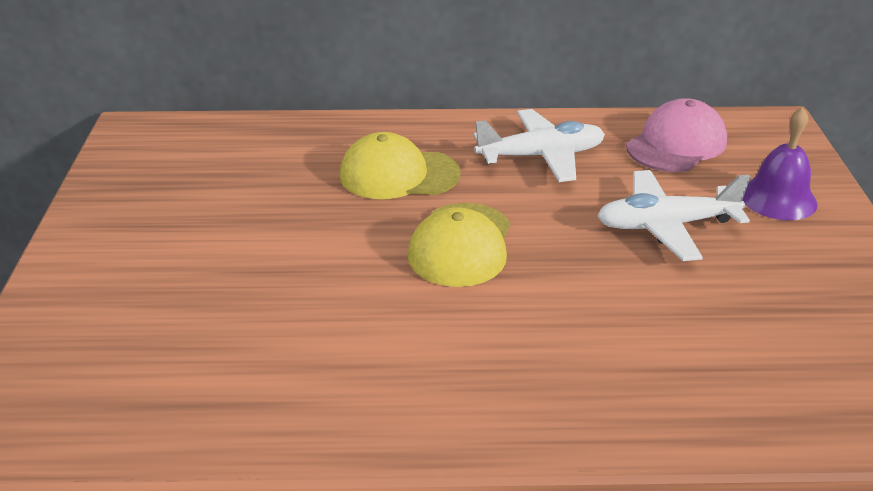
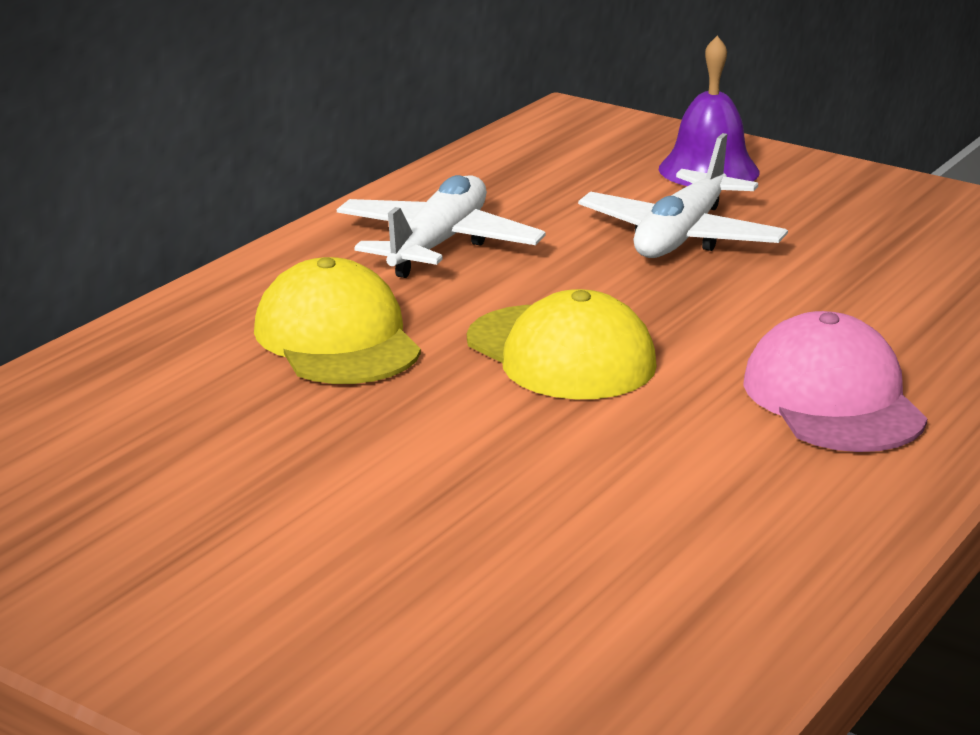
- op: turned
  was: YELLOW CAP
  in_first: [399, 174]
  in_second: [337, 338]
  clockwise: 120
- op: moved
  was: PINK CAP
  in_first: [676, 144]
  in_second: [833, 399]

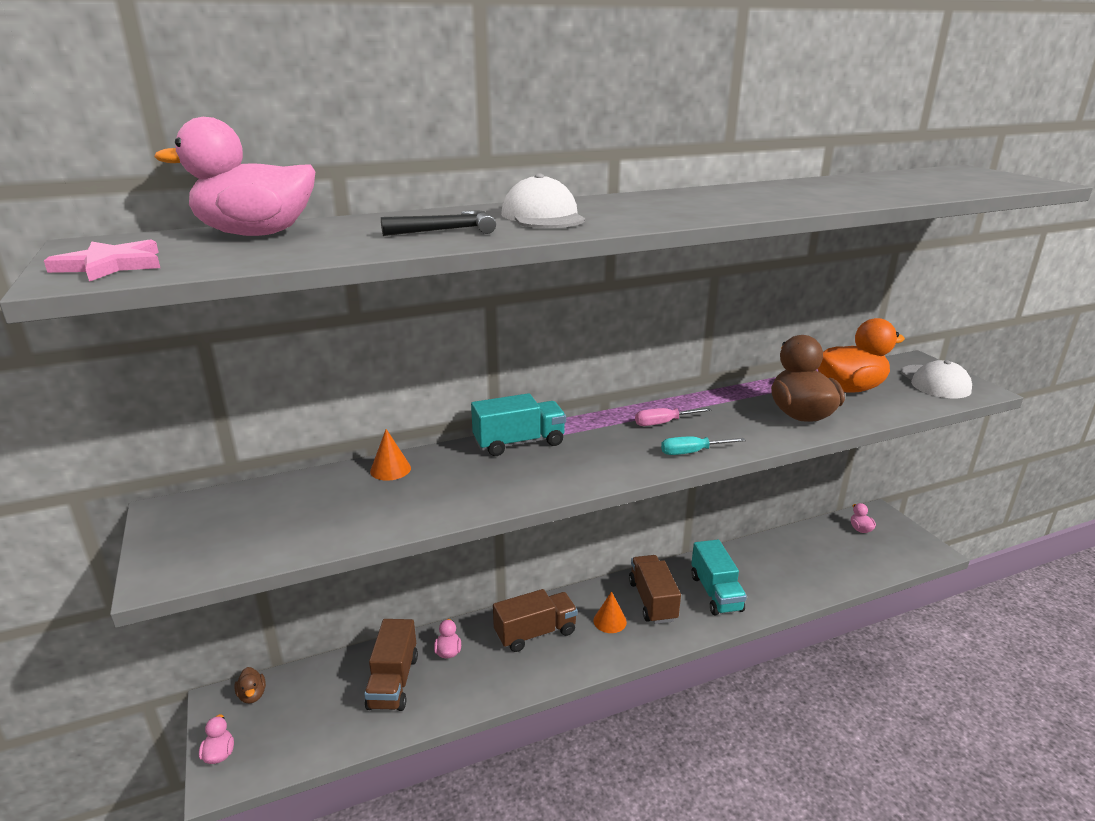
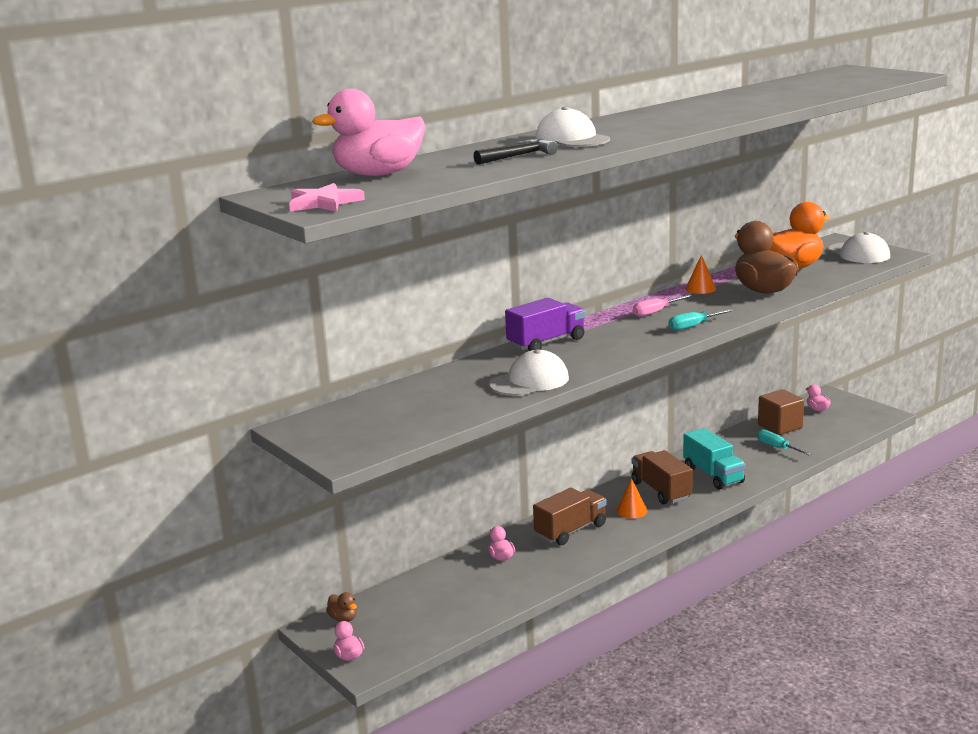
- op: removed
  was: BROWN TRUCK
  in_first: [393, 682]
- op: moved
  was: ORANGE CONE
  in_first: [390, 469]
  in_second: [700, 288]
- op: recoloured
  was: TURQUOISE TRUCK
  now: PURPLE TRUCK
  in_first: [519, 443]
  in_second: [546, 342]
- op: added
  now: WHITE CAP
  in_second: [529, 381]
- op: added
  now: TURQUOISE SCREWDRIVER
  in_second: [777, 447]
- op: added
  now: BROWN CUBE
  in_second: [780, 426]

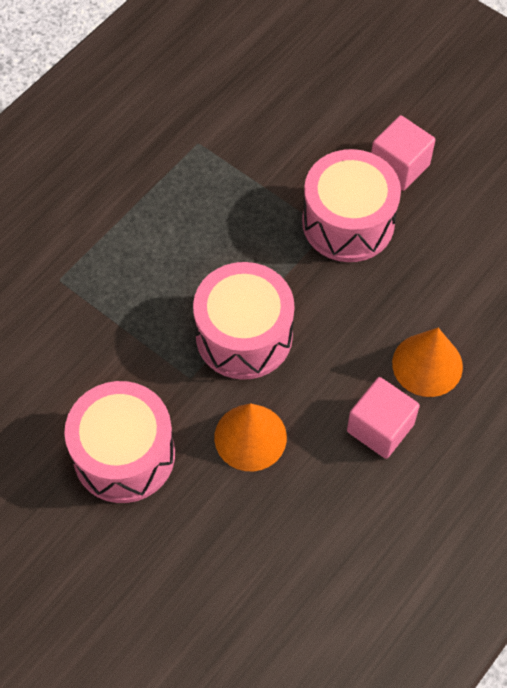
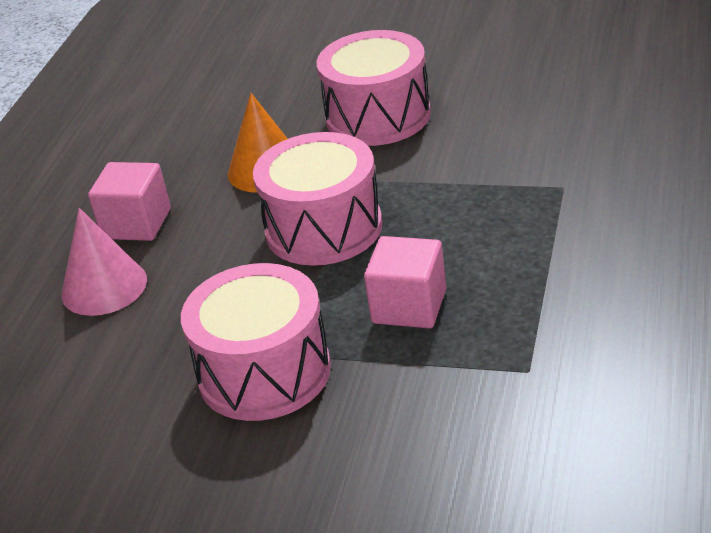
- op: moved
  was: PINK CUBE
  in_first: [399, 166]
  in_second: [409, 306]
- op: recoloured
  was: ORANGE CONE
  now: PINK CONE
  in_first: [427, 365]
  in_second: [104, 287]

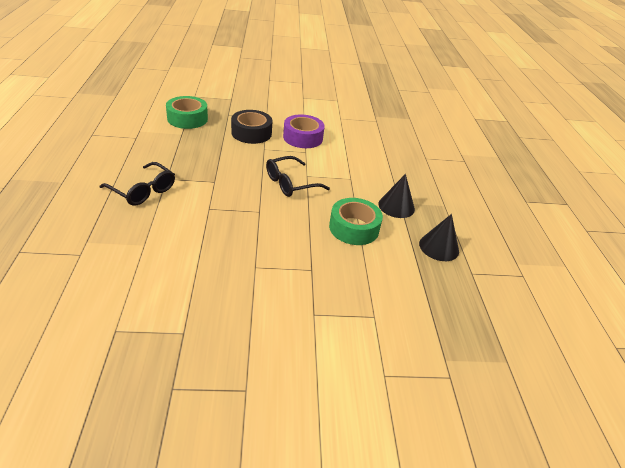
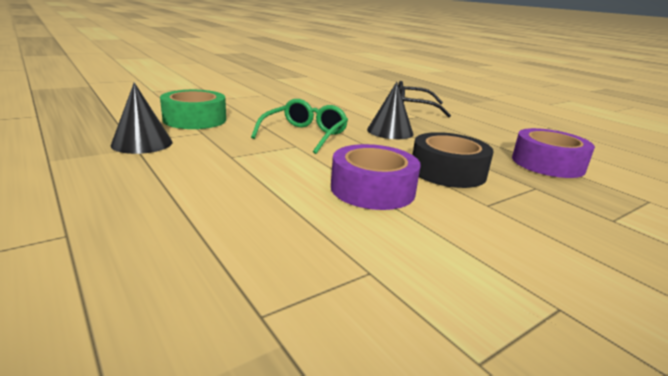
- op: recoloured
  was: GREEN TAPE
  now: PURPLE TAPE
  in_first: [187, 119]
  in_second: [547, 164]
- op: recoloured
  was: BLACK GLASSES
  now: GREEN GLASSES
  in_first: [290, 183]
  in_second: [305, 135]
- op: moved
  was: BLACK CONE
  in_first: [439, 247]
  in_second: [390, 131]

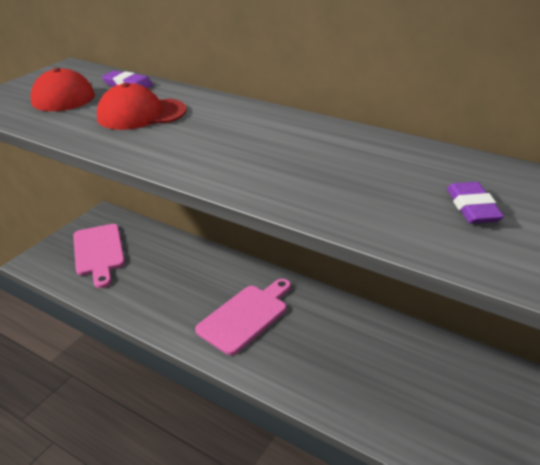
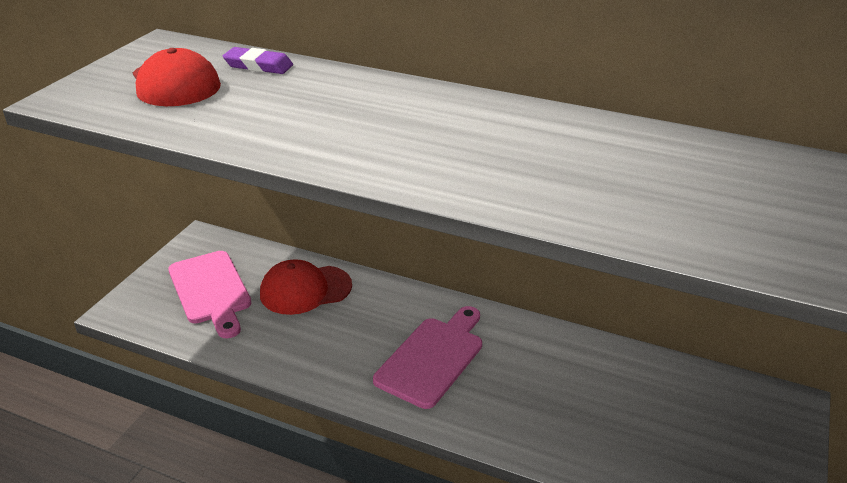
- op: moved
  was: RED CAP
  in_first: [141, 114]
  in_second: [305, 290]
- op: removed
  was: PURPLE ERASER
  in_first: [472, 207]

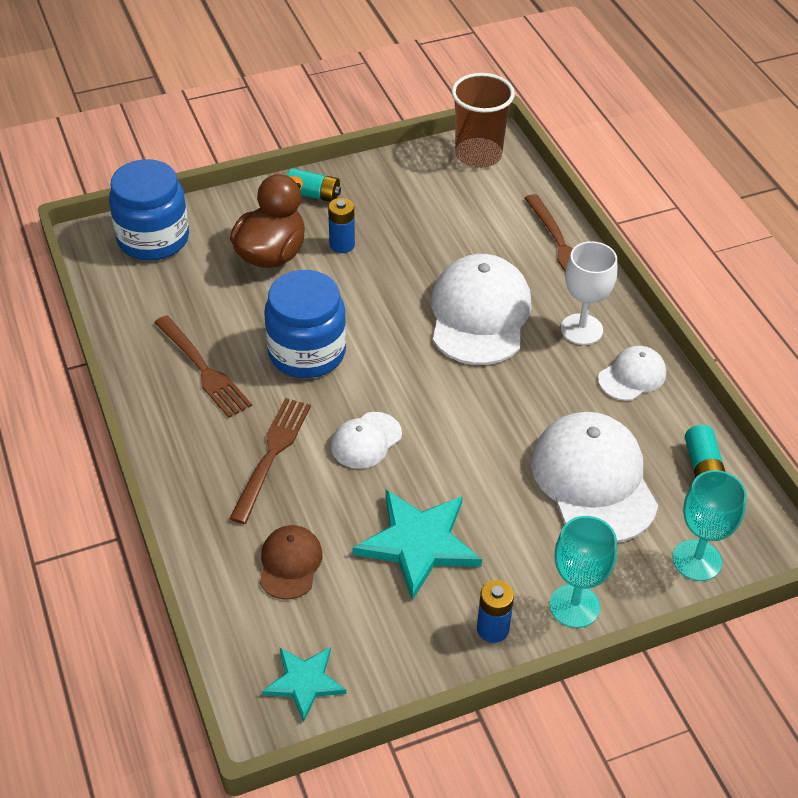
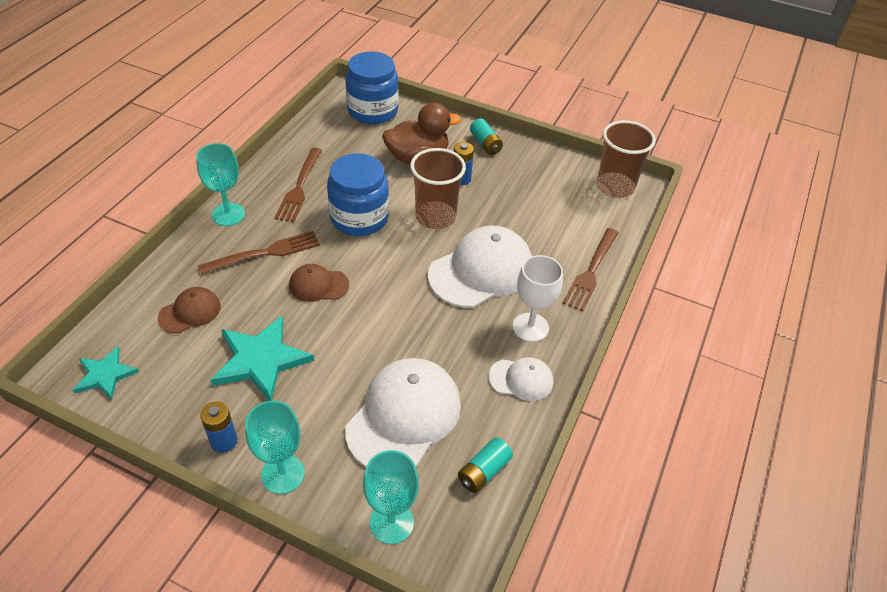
- op: recoloured
  was: WHITE CAP
  now: BROWN CAP
  in_first: [366, 440]
  in_second: [318, 285]
- op: added
  now: TURQUOISE GOBLET
  in_second: [228, 214]
- op: added
  now: BROWN CUP
  in_second: [435, 217]

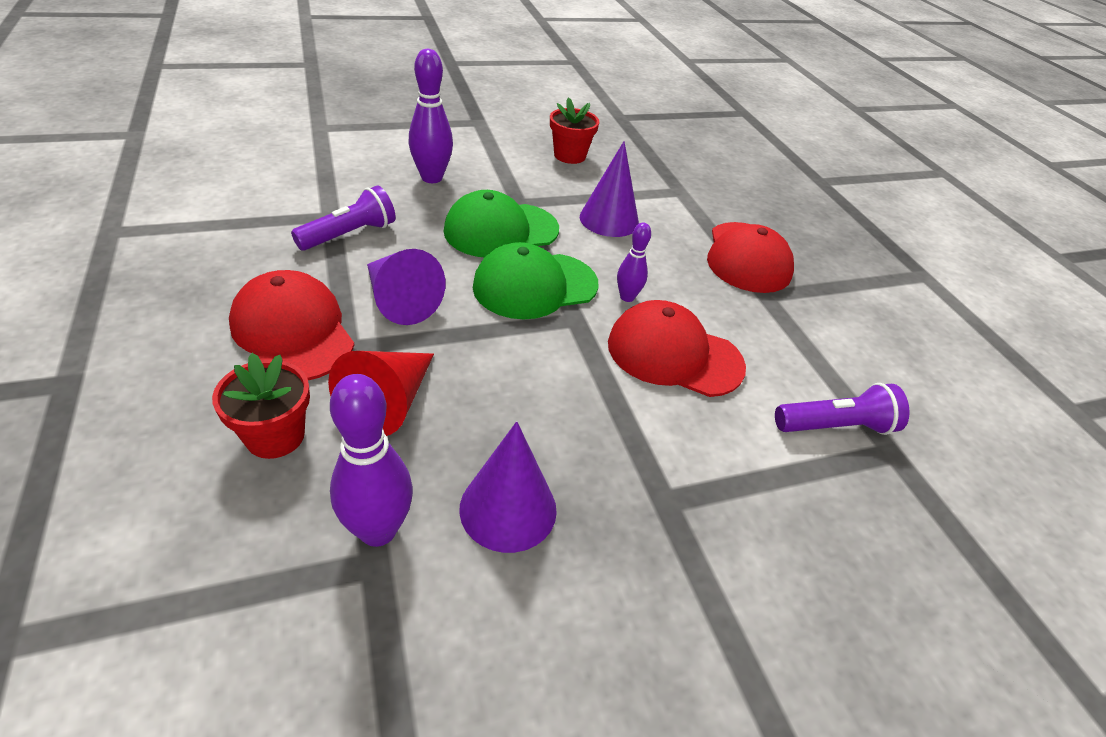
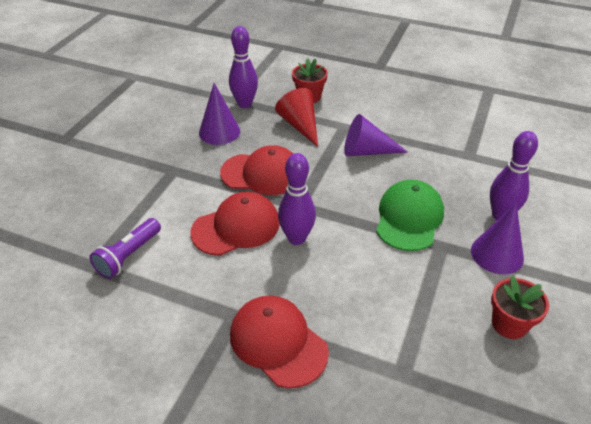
- op: moved
  was: RED CAP
  in_first: [293, 331]
  in_second: [262, 174]
- op: removed
  was: PURPLE FLASHLIGHT
  in_first: [350, 234]
- op: removed
  was: GREEN CAP
  in_first: [535, 286]
- op: moved
  was: PURPLE CONE
  in_first: [609, 219]
  in_second: [497, 254]
- op: resized
  was: PURPLE BOWLING PIN
  in_first: [627, 297]
  in_second: [296, 238]
  ratio: 1.71

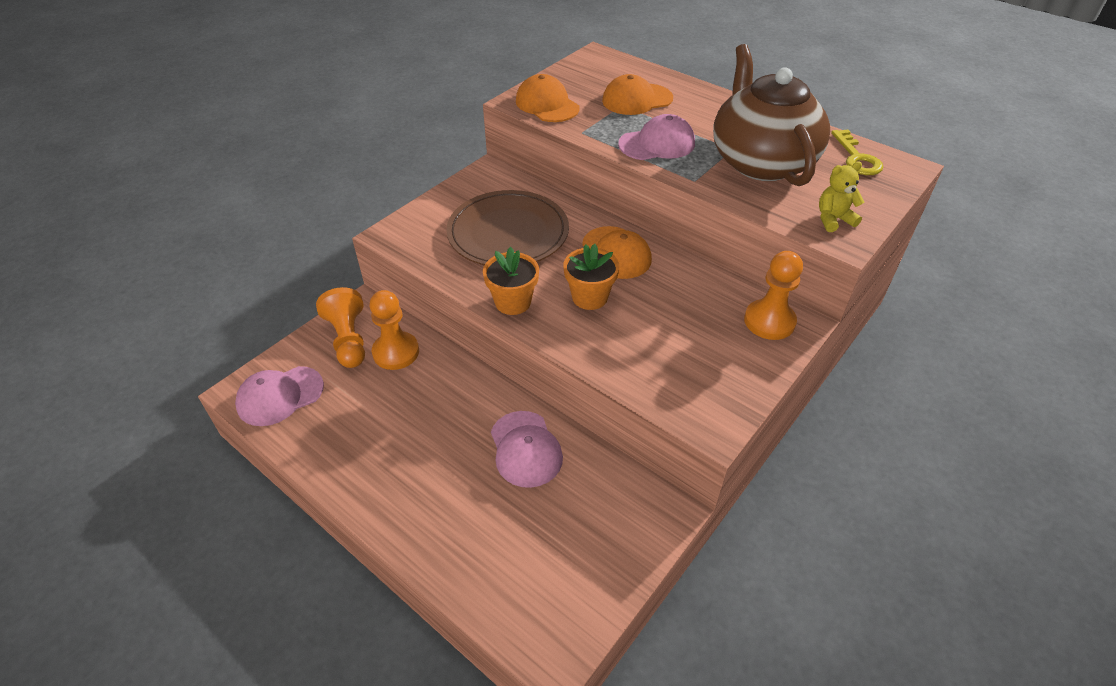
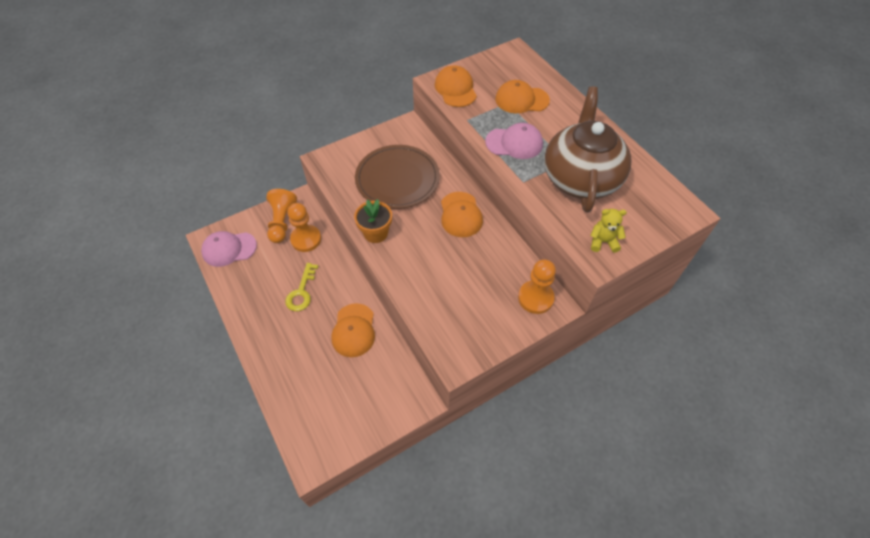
- op: recoloured
  was: PINK CAP
  now: ORANGE CAP
  in_first: [525, 449]
  in_second: [354, 330]
- op: removed
  was: ORANGE FLOWER POT
  in_first: [589, 297]
- op: moved
  was: YELLOW KEY
  in_first: [857, 158]
  in_second: [301, 292]

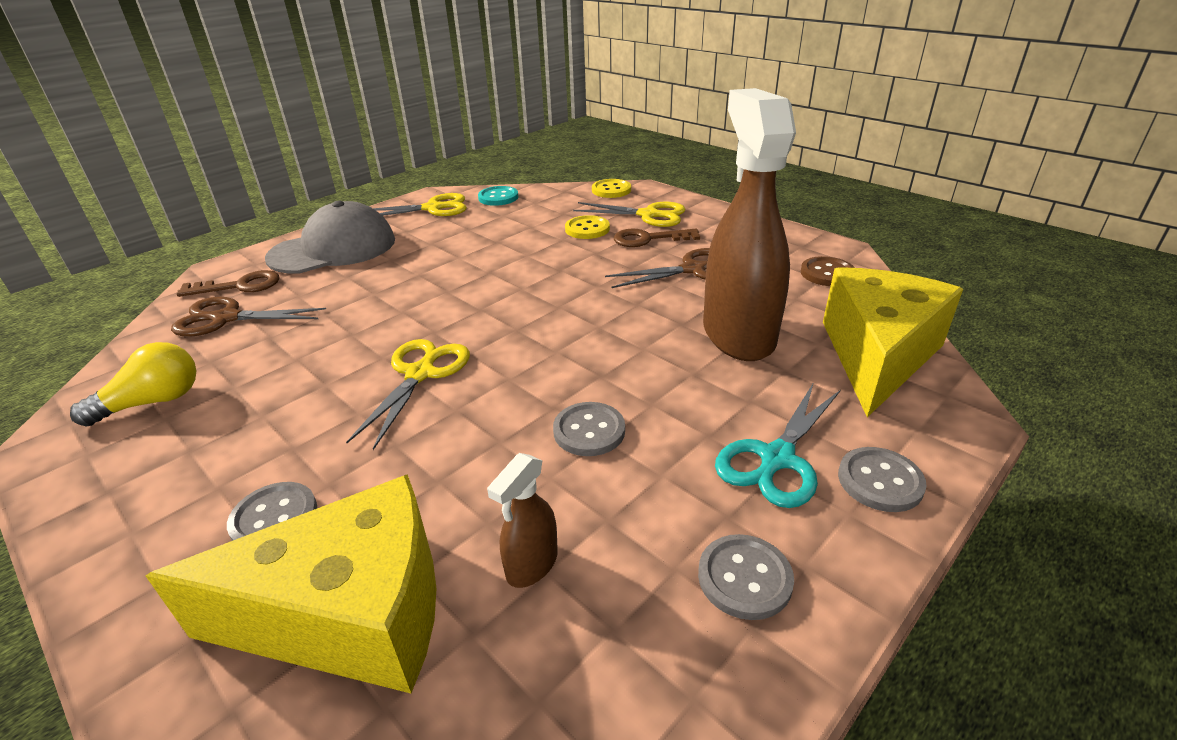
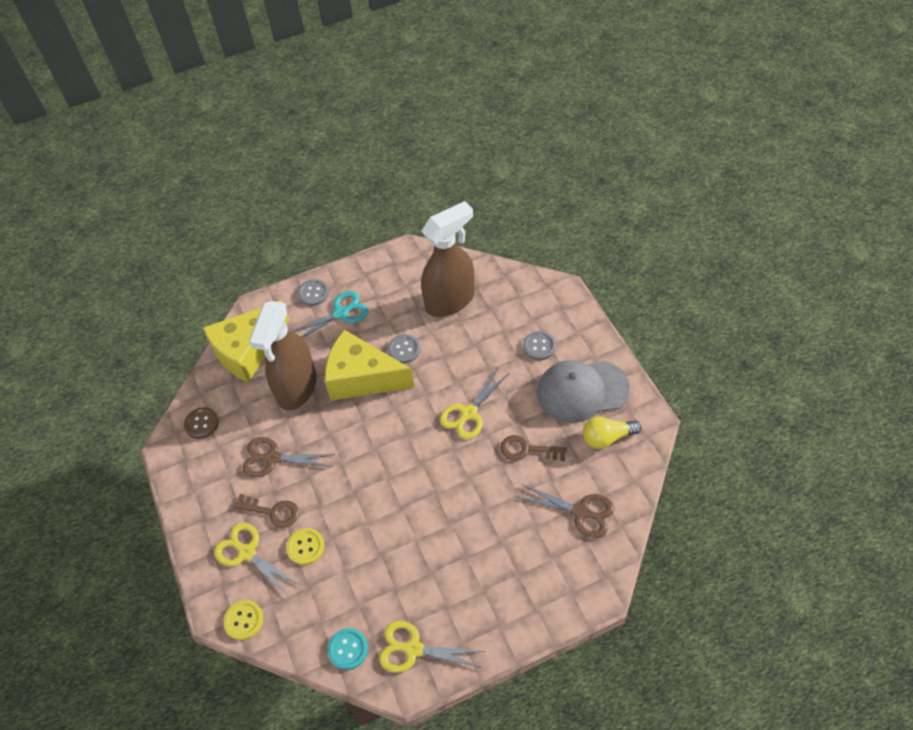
- op: moved
  was: YELLOW CHEESE
  in_first: [351, 615]
  in_second: [362, 378]
- op: moved
  was: BROWN KEY
  in_first: [239, 286]
  in_second: [527, 450]
- op: moved
  was: GREY CAP
  in_first: [333, 249]
  in_second: [582, 391]
- op: resized
  was: BROWN SPRAY BOTTLE
  in_first: [531, 565]
  in_second: [450, 300]
  ratio: 2.38
- op: removed
  was: GREY BUTTON
  in_first: [744, 578]

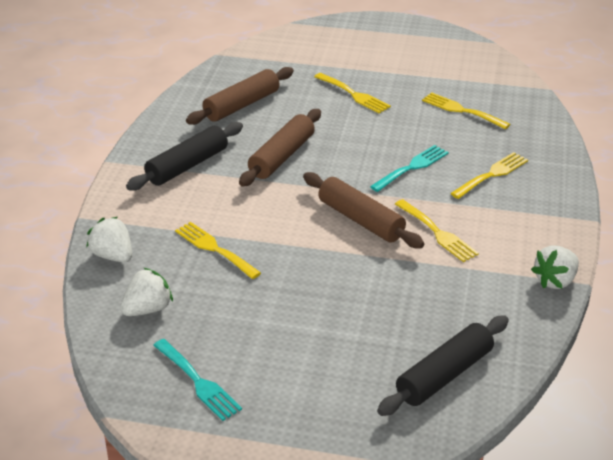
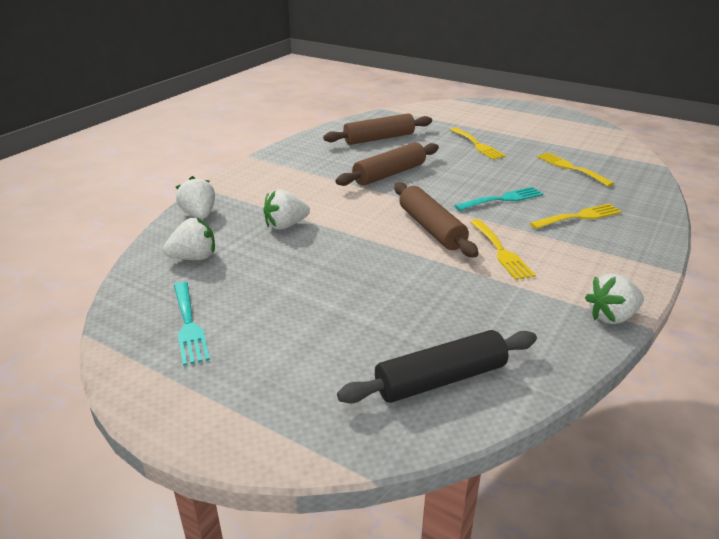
- op: removed
  was: BLACK ROLLING PIN
  in_first: [187, 166]
- op: replaced
  was: YELLOW FORK
  now: WHITE STRAWBERRY
  in_first: [214, 249]
  in_second: [285, 225]

